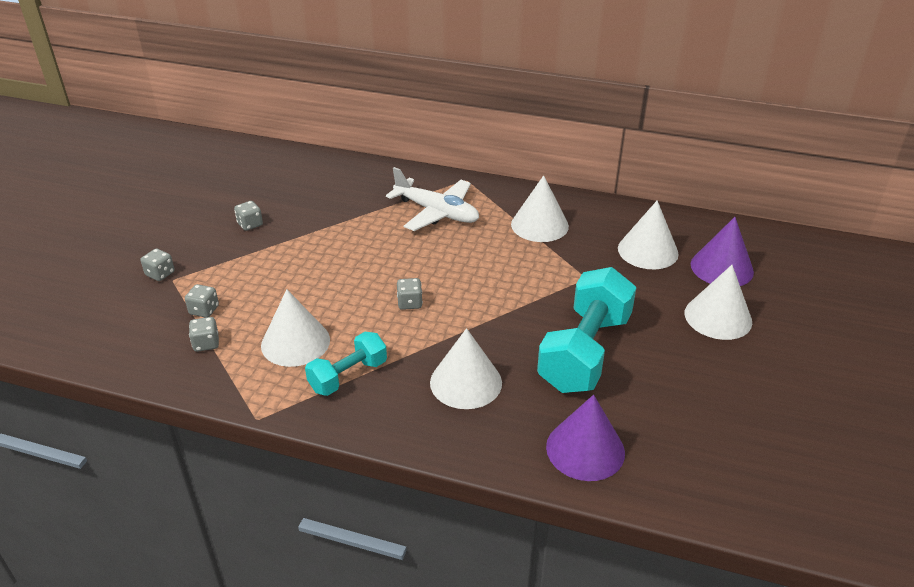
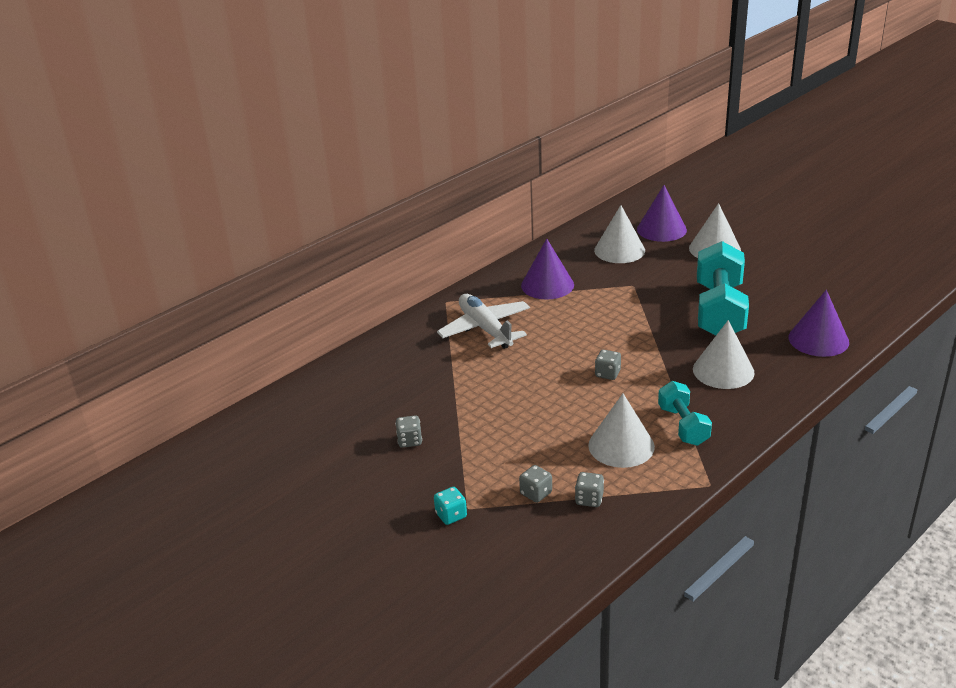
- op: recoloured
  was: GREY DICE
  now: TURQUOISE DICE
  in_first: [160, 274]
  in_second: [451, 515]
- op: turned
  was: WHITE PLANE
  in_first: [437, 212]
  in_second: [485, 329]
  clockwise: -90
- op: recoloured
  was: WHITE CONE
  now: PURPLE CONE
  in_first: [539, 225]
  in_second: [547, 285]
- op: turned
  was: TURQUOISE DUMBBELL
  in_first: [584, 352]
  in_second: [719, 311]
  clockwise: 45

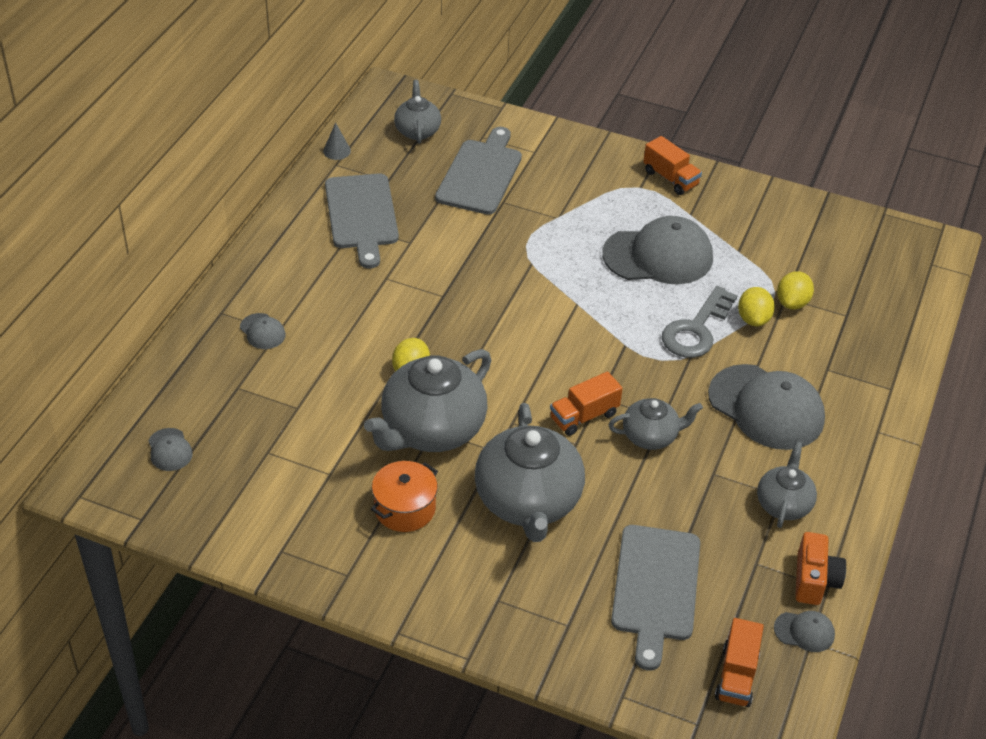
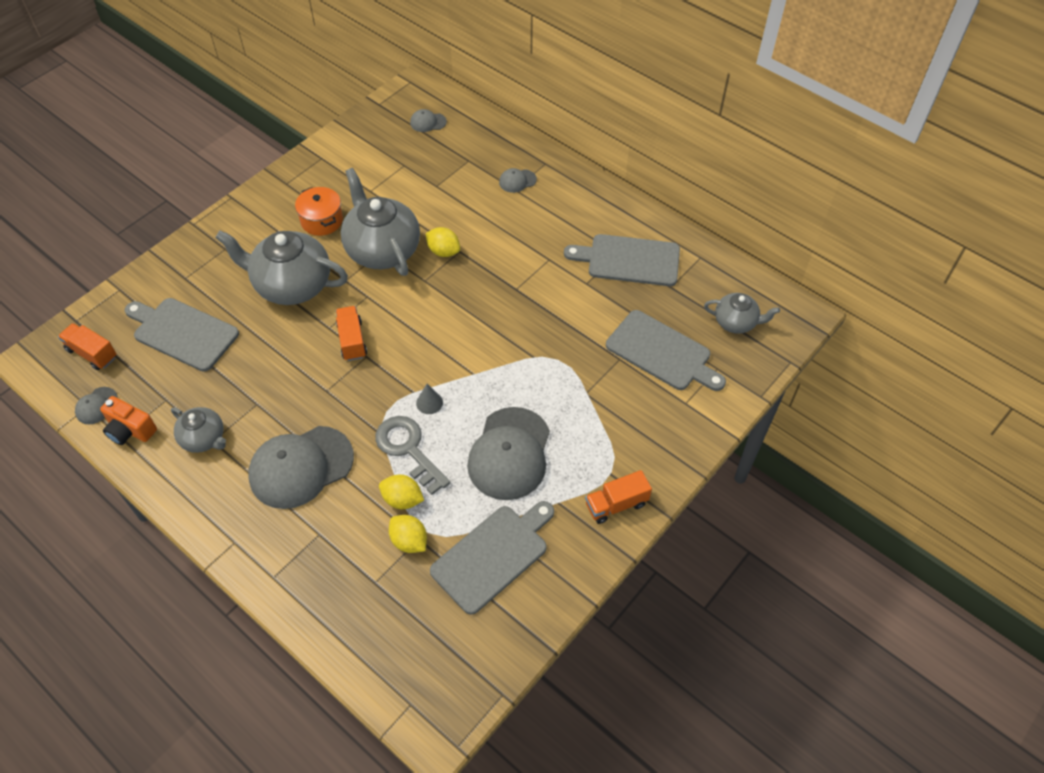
- op: moved
  was: GREY CONE
  in_first: [337, 151]
  in_second: [429, 402]
- op: removed
  was: GREY TEAPOT
  in_first: [650, 436]
- op: added
  now: GREY CUTTING BOARD
  in_second: [493, 555]

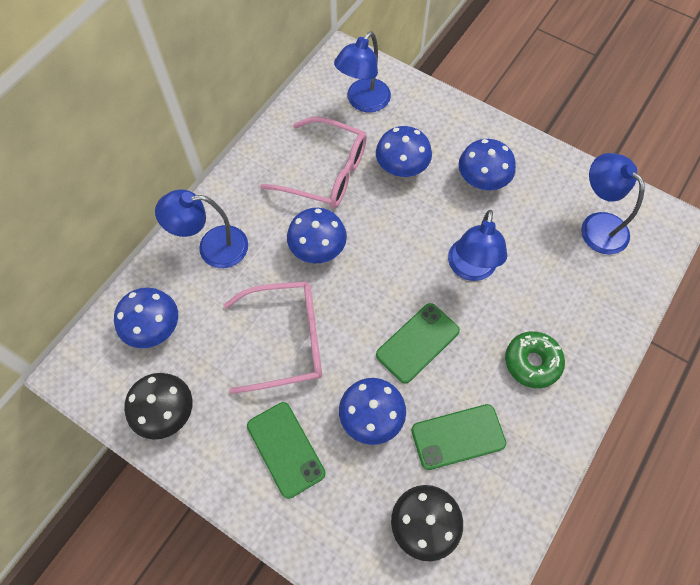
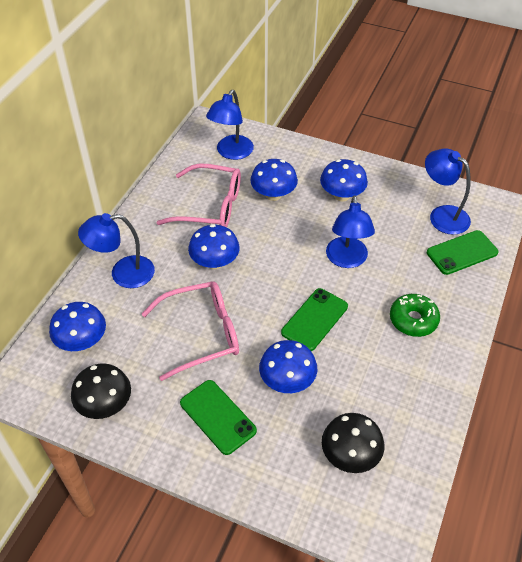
- op: moved
  was: GREEN PHONE
  in_first: [458, 437]
  in_second: [462, 253]

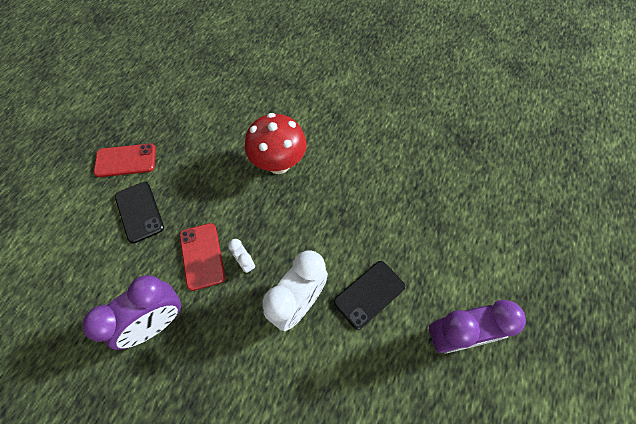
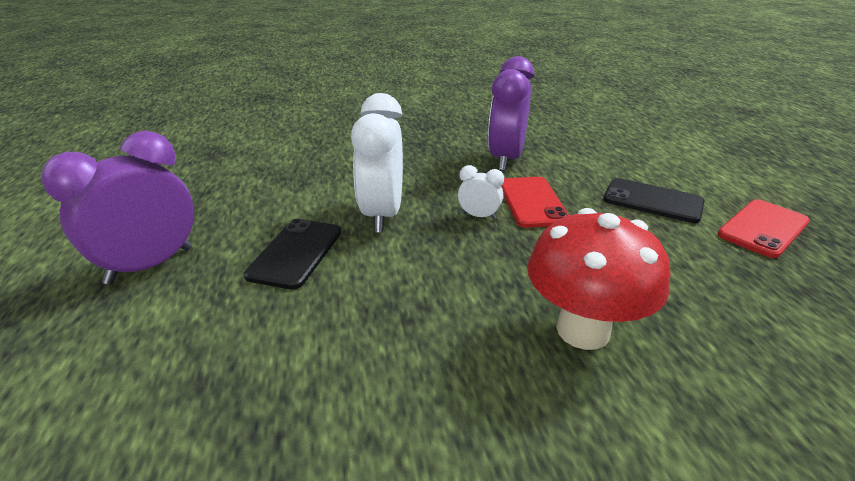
- op: turned
  was: RED PHONE
  in_first: [202, 256]
  in_second: [532, 202]
  clockwise: 45

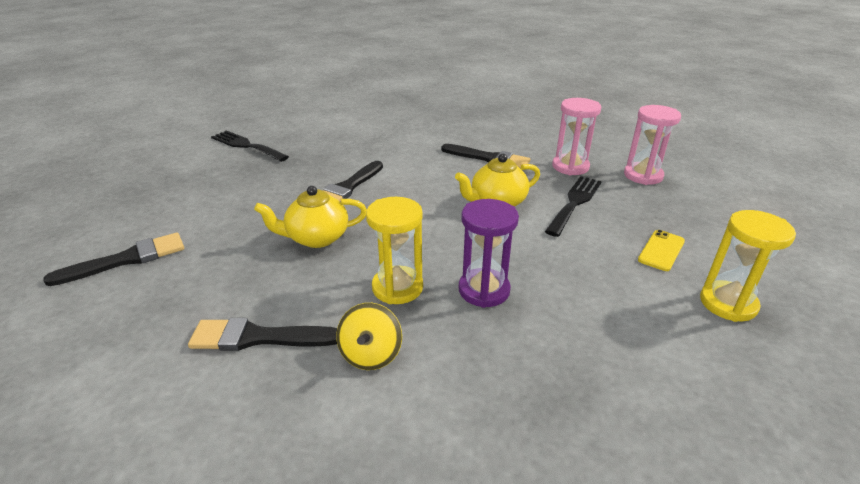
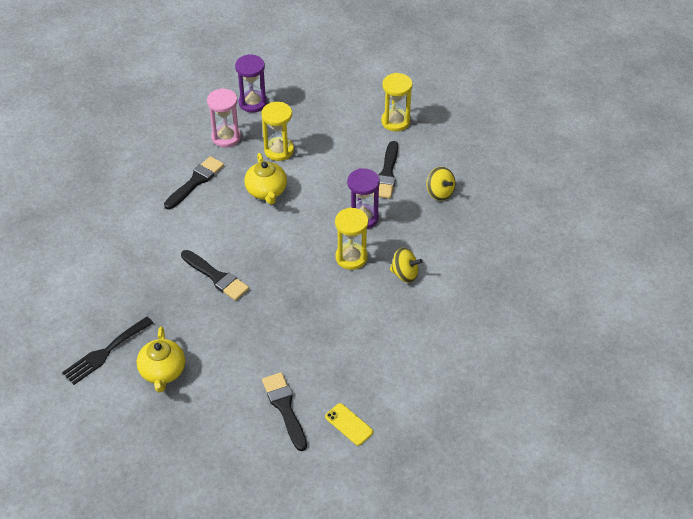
- op: moved
  was: BLACK BRUSH
  in_first: [258, 337]
  in_second: [387, 174]
- op: moved
  was: YELLOW TEAPOT
  in_first: [317, 238]
  in_second: [163, 372]
- op: replaced
  was: BLACK FORK
  now: YELLOW HOURGLASS
  in_first: [574, 203]
  in_second: [279, 150]
- op: recoloured
  was: PINK HOURGLASS
  now: PURPLE HOURGLASS
  in_first: [643, 176]
  in_second: [253, 103]
- op: moved
  was: YELLOW PHONE
  in_first: [661, 250]
  in_second: [349, 424]
- op: added
  now: YELLOW SPINNING TOP
  in_second: [440, 192]

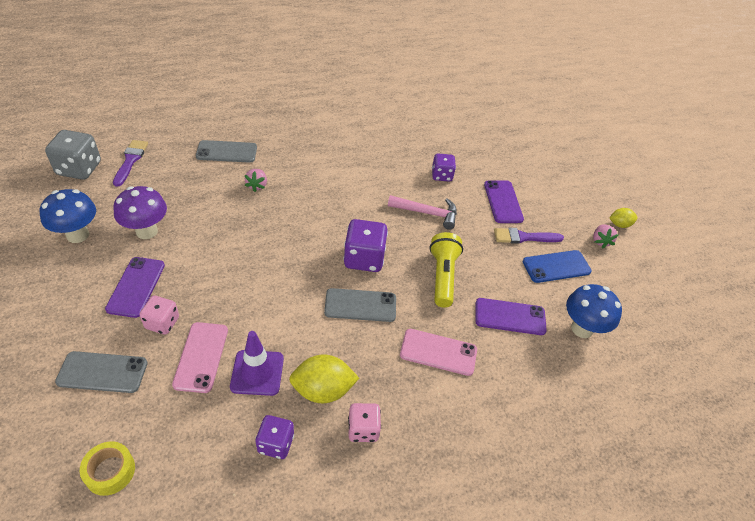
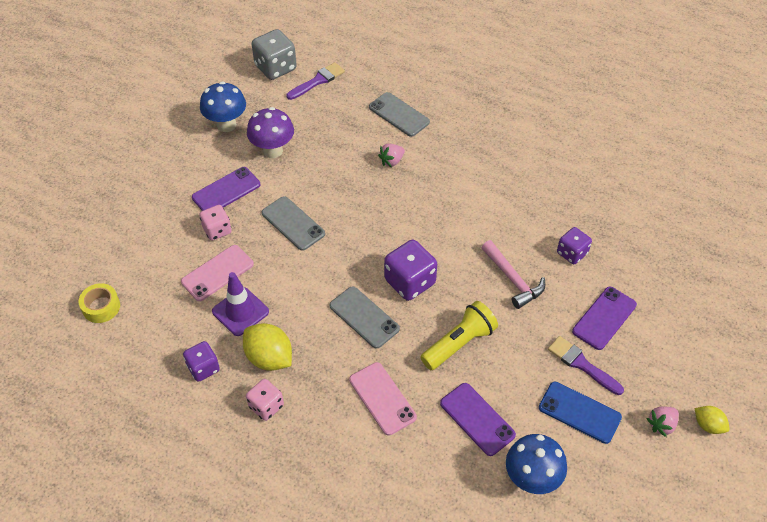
- op: moved
  was: GREY PHONE
  in_first: [102, 372]
  in_second: [293, 223]

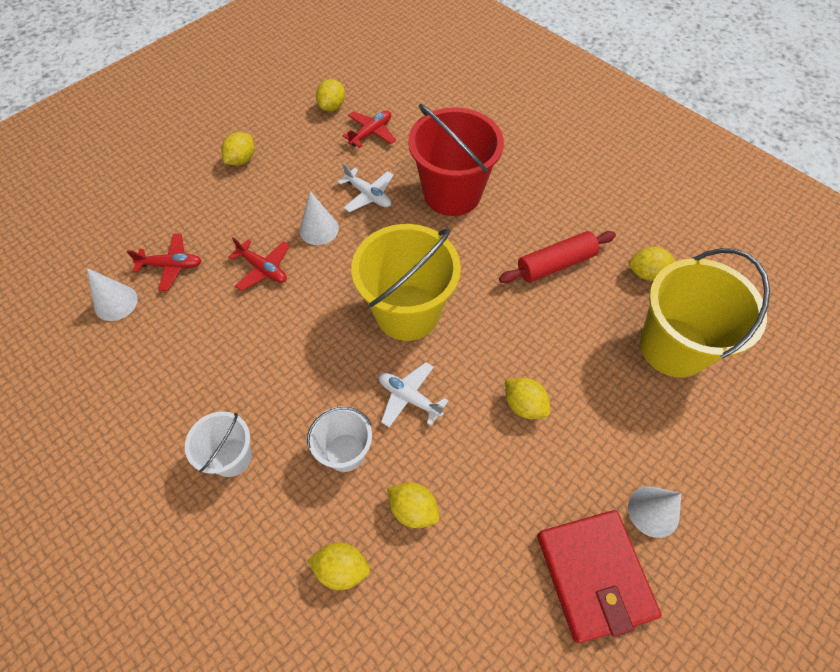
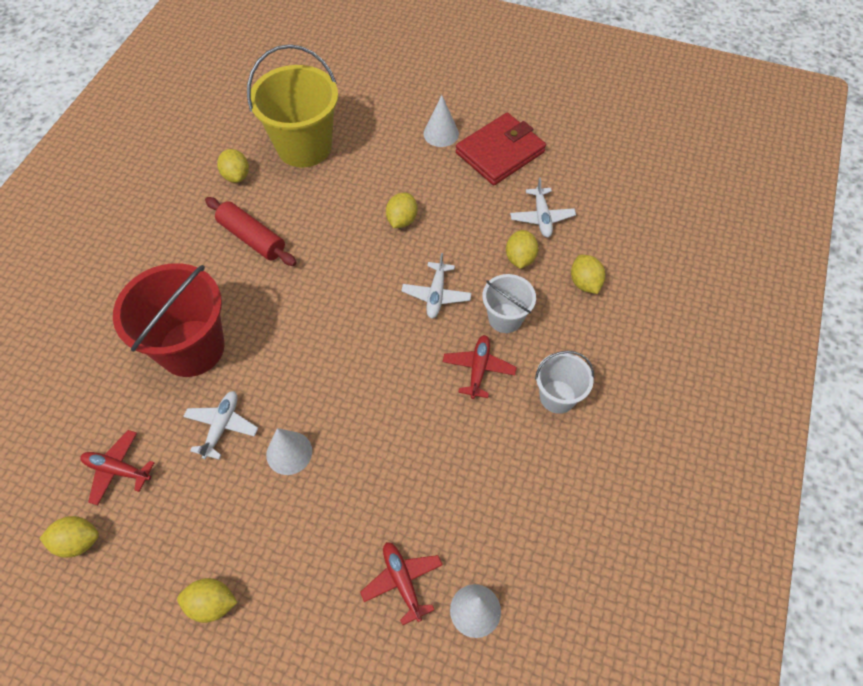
- op: moved
  was: RED PLANE
  in_first: [263, 269]
  in_second: [478, 369]
- op: removed
  was: YELLOW BUCKET
  in_first: [407, 312]
- op: added
  now: WHITE PLANE
  in_second: [541, 217]

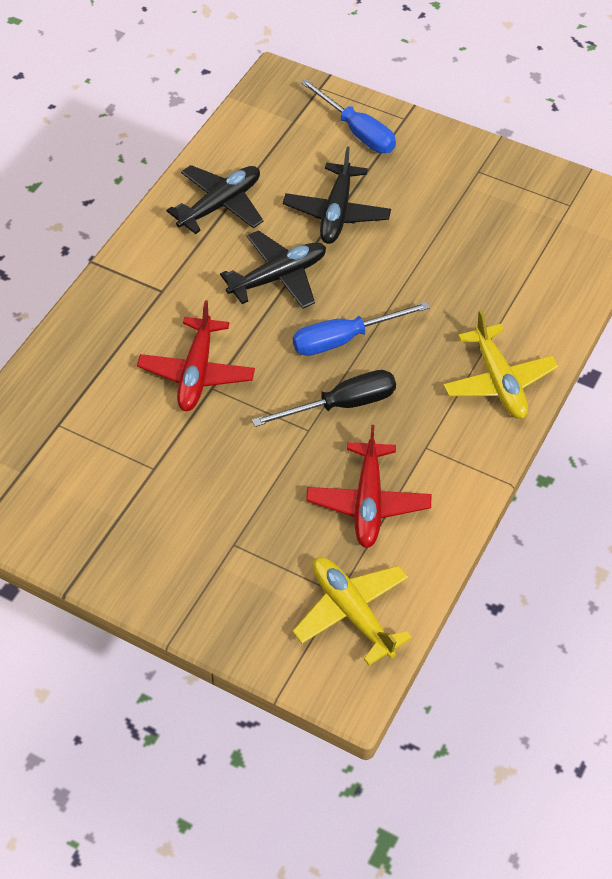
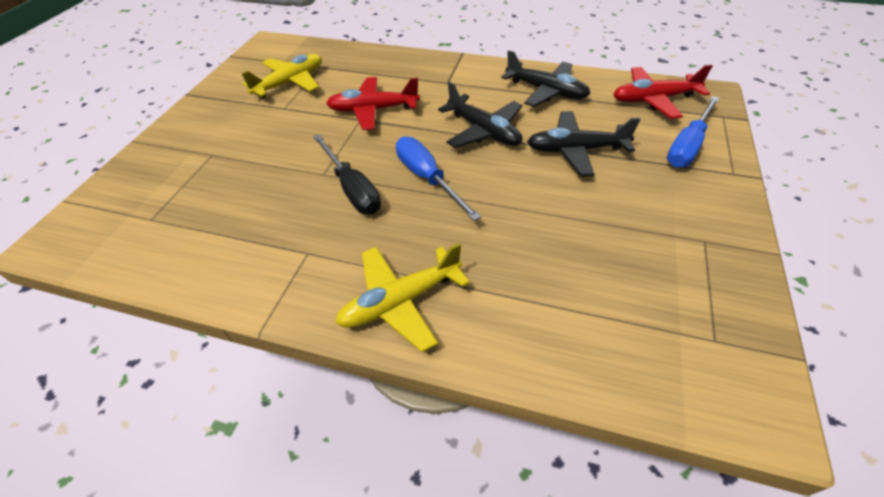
- op: moved
  was: YELLOW PLANE
  in_first: [352, 612]
  in_second: [290, 83]
- op: moved
  was: RED PLANE
  in_first: [368, 502]
  in_second: [653, 99]

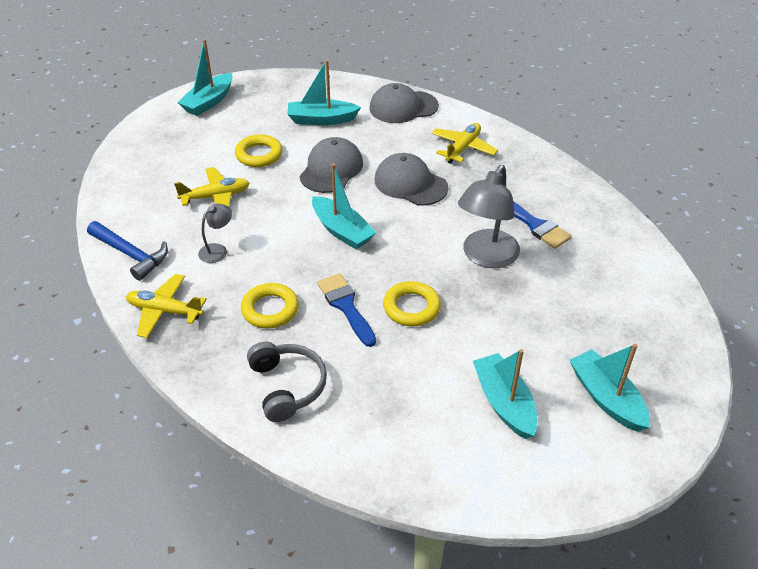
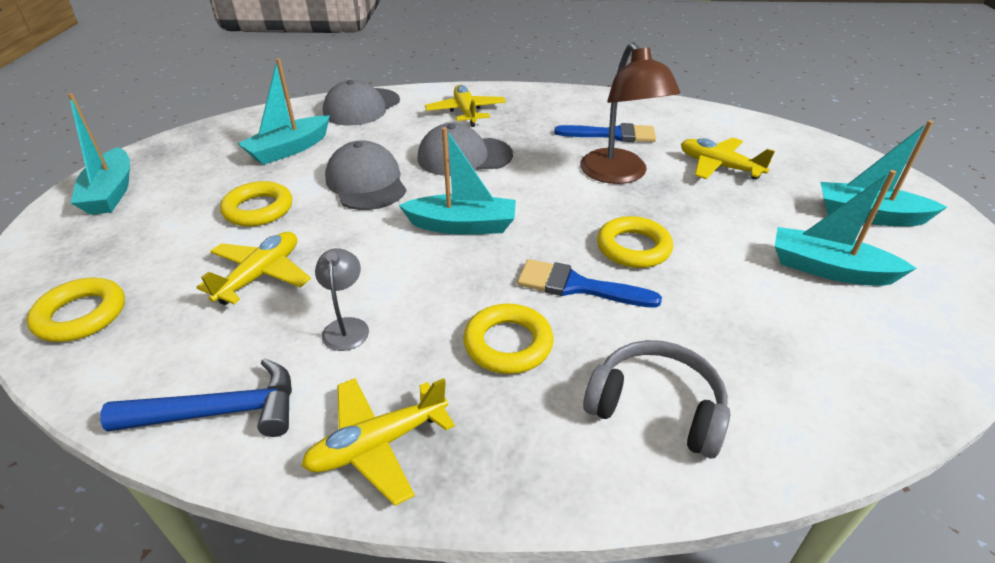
- op: recoloured
  was: GREY LAMP
  now: BROWN LAMP
  in_first: [486, 257]
  in_second: [619, 175]
- op: added
  now: YELLOW RING
  in_second: [81, 315]
- op: added
  now: YELLOW PLANE
  in_second: [718, 166]

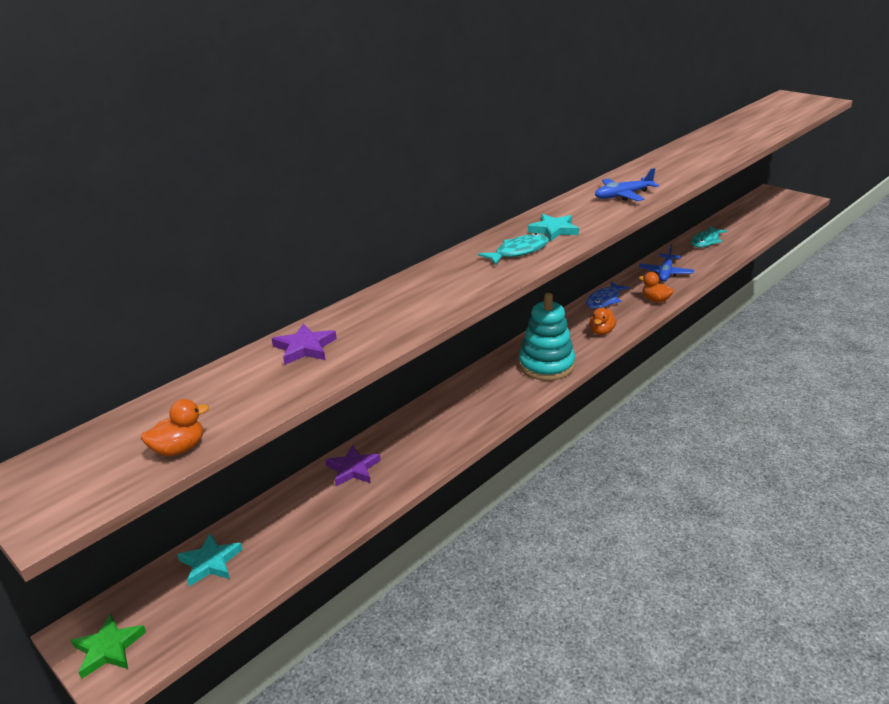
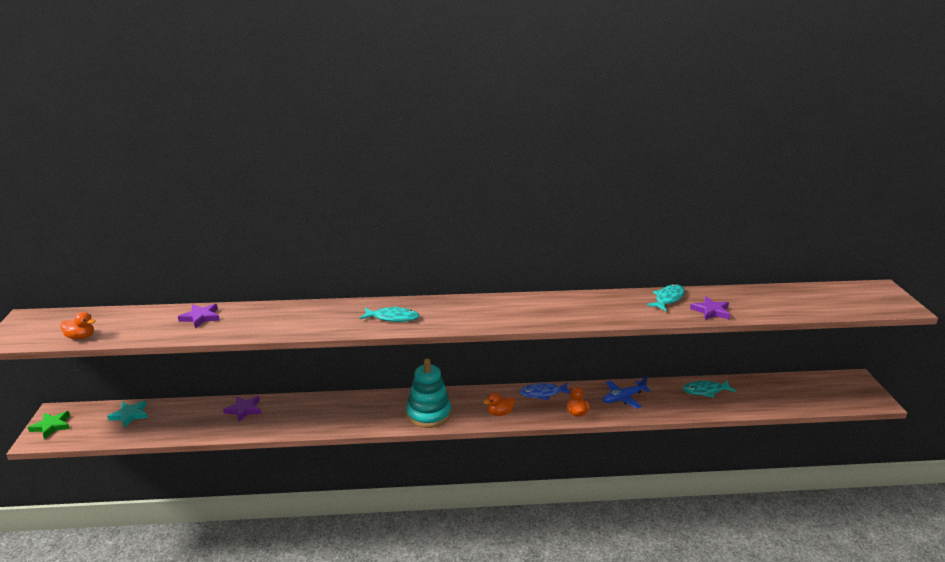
- op: removed
  was: TURQUOISE STAR
  in_first: [553, 230]
- op: removed
  was: BLUE PLANE
  in_first: [623, 195]
- op: added
  now: TURQUOISE FISH
  in_second: [668, 299]
- op: added
  now: PURPLE STAR
  in_second: [711, 311]

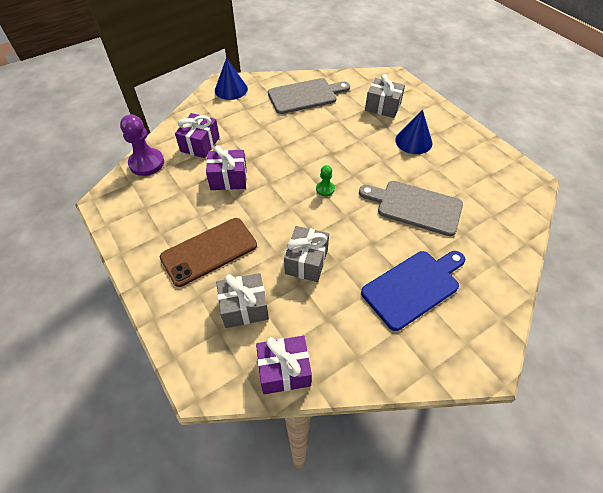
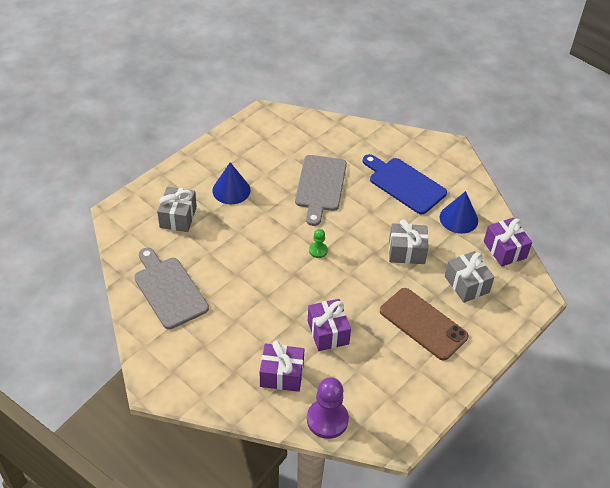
- op: moved
  was: BLUE CONE
  in_first: [231, 89]
  in_second: [458, 218]

